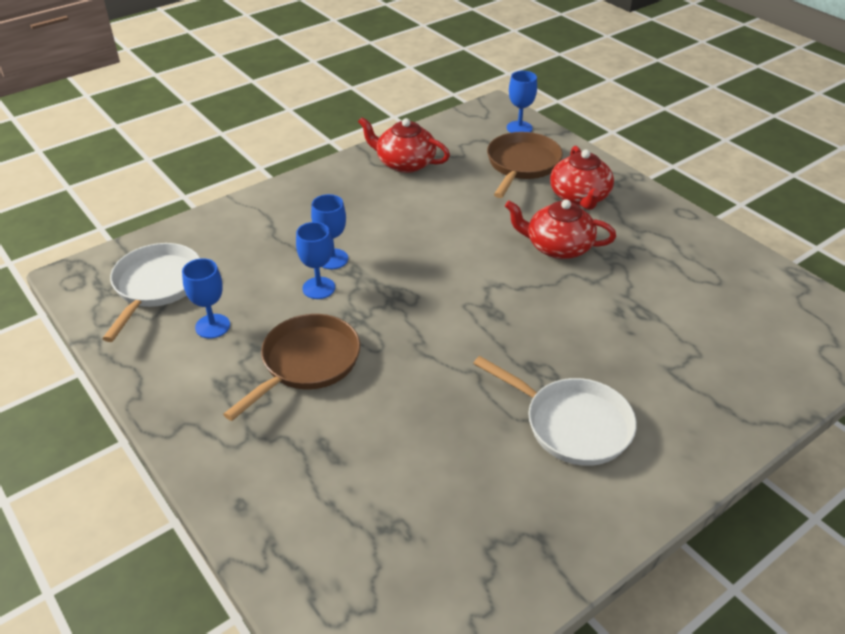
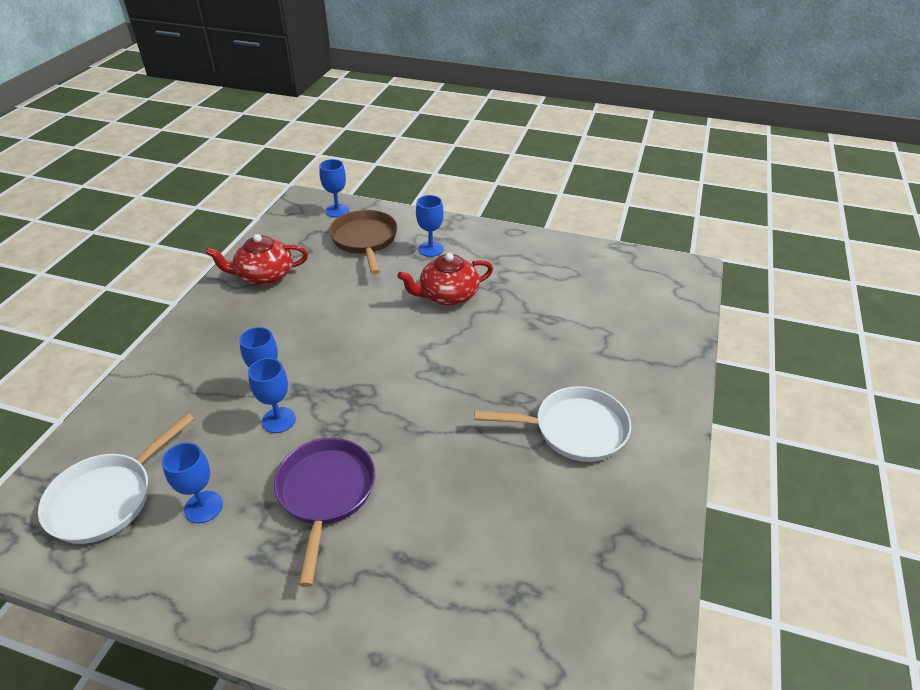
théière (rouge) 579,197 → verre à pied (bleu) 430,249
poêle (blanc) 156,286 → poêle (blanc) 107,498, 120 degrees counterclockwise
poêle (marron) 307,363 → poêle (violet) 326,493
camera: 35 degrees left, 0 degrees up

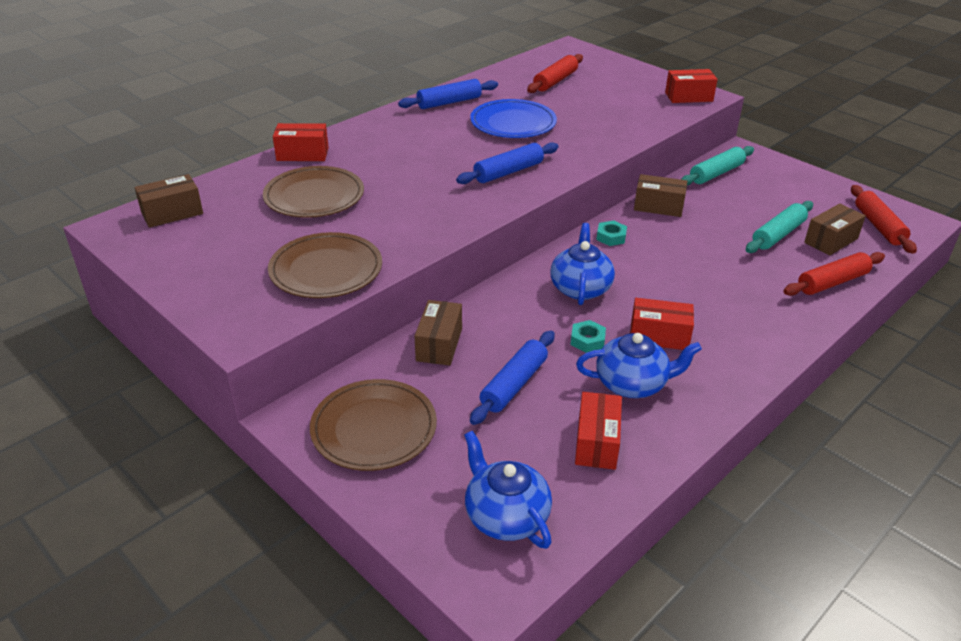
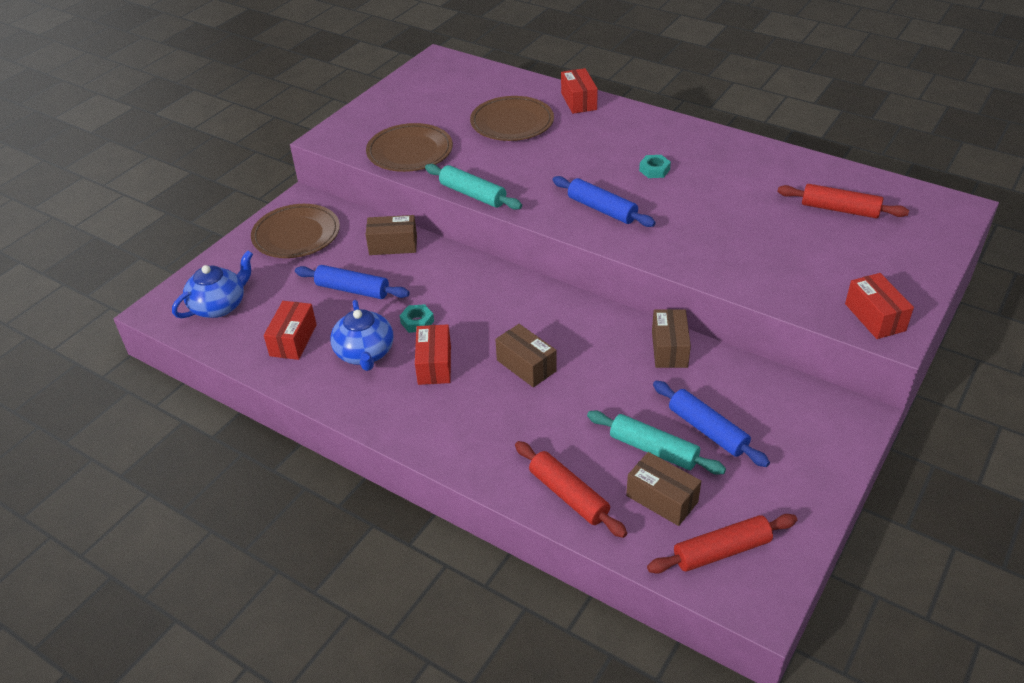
rouleau à pâtisserie (bleu) 449,102 → rouleau à pâtisserie (bleu) 708,430, relocated
assiette (bleu) 513,123 → -
rouleau à pâtisserie (turquoise) 716,173 → rouleau à pâtisserie (turquoise) 472,194, relocated
boîte (marron) 172,213 → boîte (marron) 526,365, relocated
écrou (turquoise) 611,237 → écrou (turquoise) 654,170, relocated
théière (bleu) 580,288 → -
boîte (rouge) 597,442 → boîte (rouge) 293,340, 75 degrees counterclockwise
camera: 80 degrees right, 5 degrees up

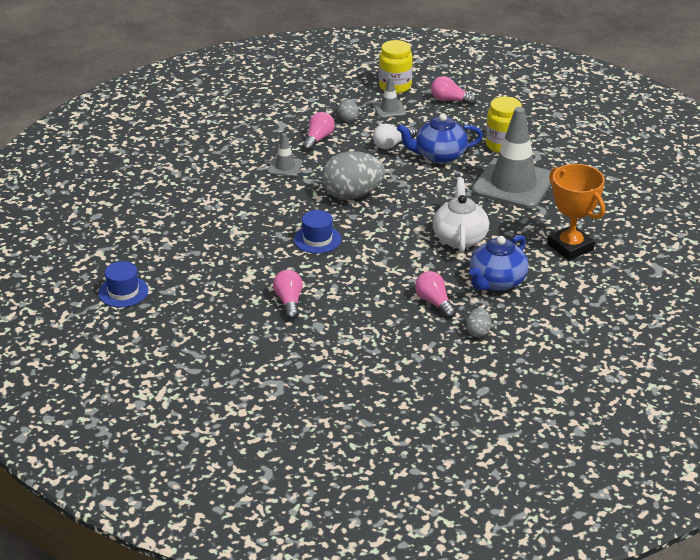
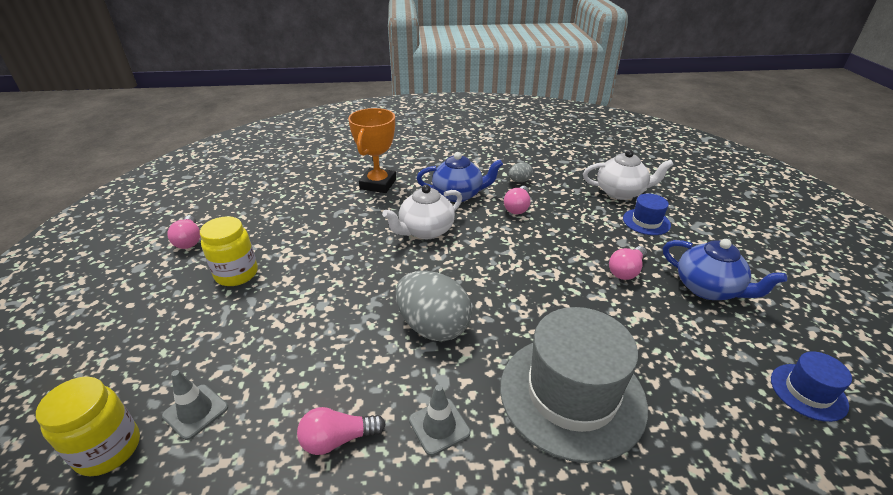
ampoule (rose) 450,100 → ampoule (rose) 189,240, relocated
œuf (gris) 348,119 → -
cône de chantier (gris) 513,184 → -
théière (bleu) 439,156 → théière (bleu) 708,289, relocated
ampoule (blanc) 392,144 → -
chapeau (bleu) 317,239 → chapeau (bleu) 646,222, relocated
- → théière (blanc) 621,192
- → chapeau (gris) 572,394
camera: 130 degrees left, 0 degrees up

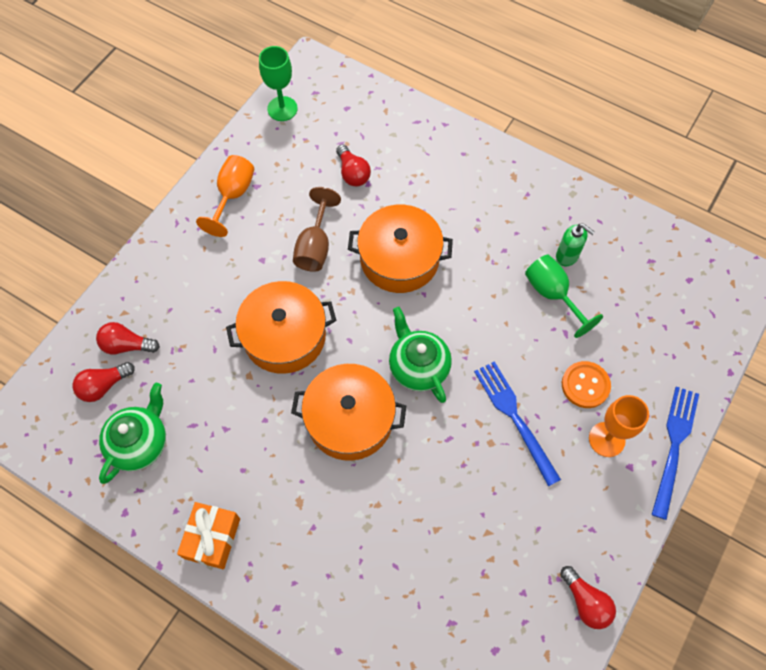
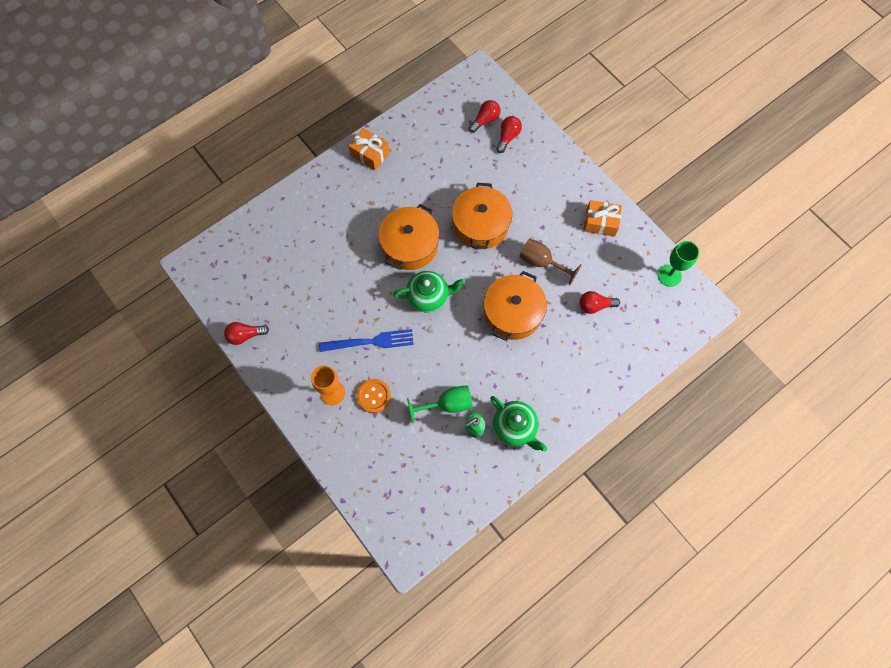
verre à pied (orange) 233,196 → cadeau (orange) 600,222
ampoule (rouge) 104,386 → ampoule (rouge) 485,120, 60 degrees clockwise
théière (vert) 140,442 → théière (vert) 515,427, relocated
fourchette (bleu) 674,445 → -
camera: 110 degrees right, 5 degrees up

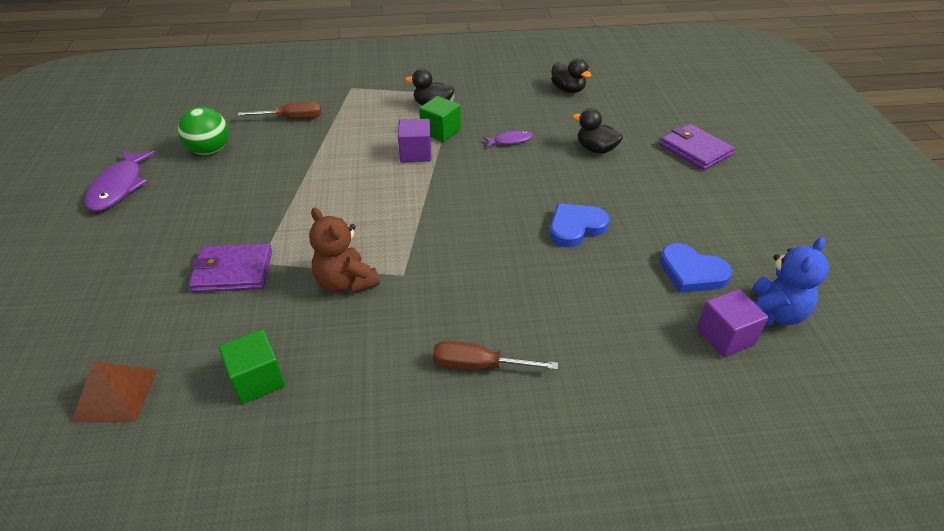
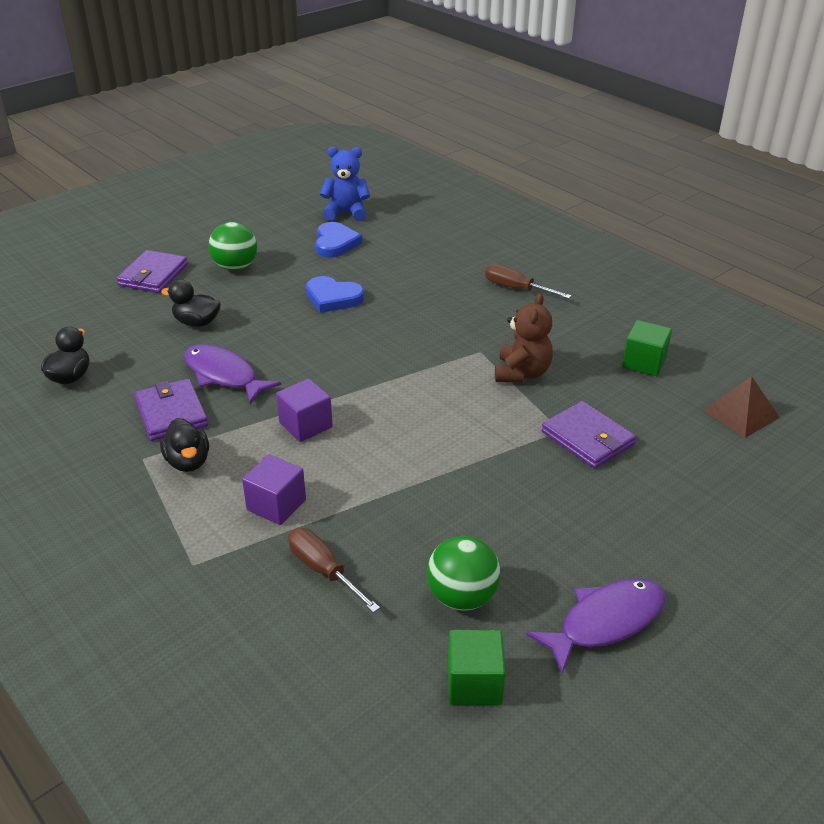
cube (vert) 440,132 → cube (vert) 474,683, relocated
canard (noir) 596,149 → canard (noir) 197,322, 105 degrees clockwise
poisson (violet) 510,141 → poisson (violet) 224,375, x1.86
cube (violet) 725,336 → cube (violet) 276,505, relocated
tournevis (marron) 479,366 → tournevis (marron) 516,289, 150 degrees clockwise
- → balle (vert) 235,267
- → portefeuille (violet) 171,413
camera: 125 degrees left, 5 degrees down

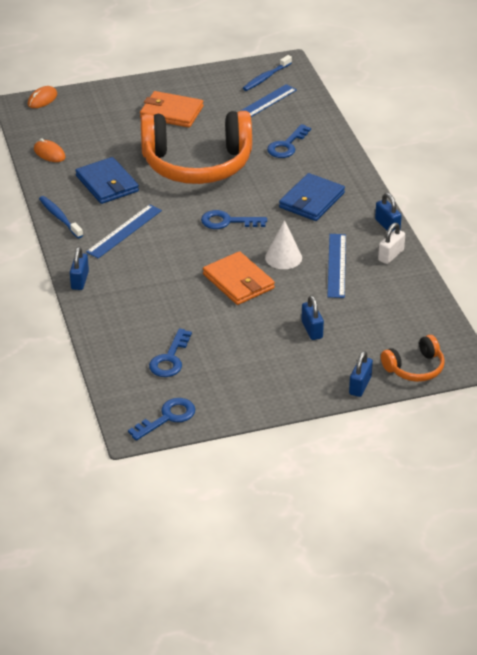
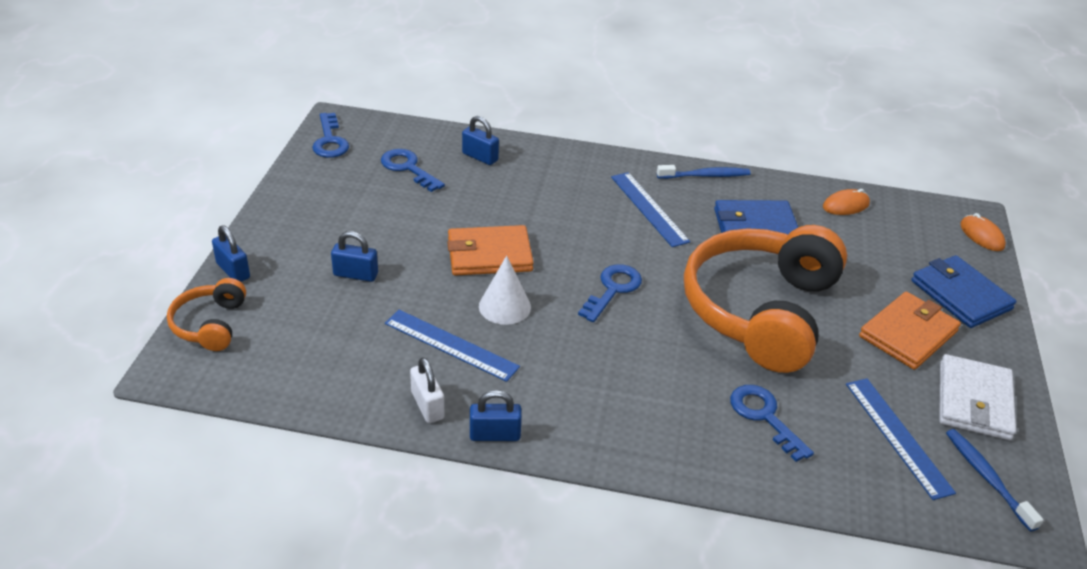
portefeuille (bleu) 311,200 → portefeuille (bleu) 960,295, relocated
cadenas (bleu) 80,280 → cadenas (bleu) 480,157, relocated
- → portefeuille (blanc) 974,401
camera: 115 degrees right, 0 degrees up

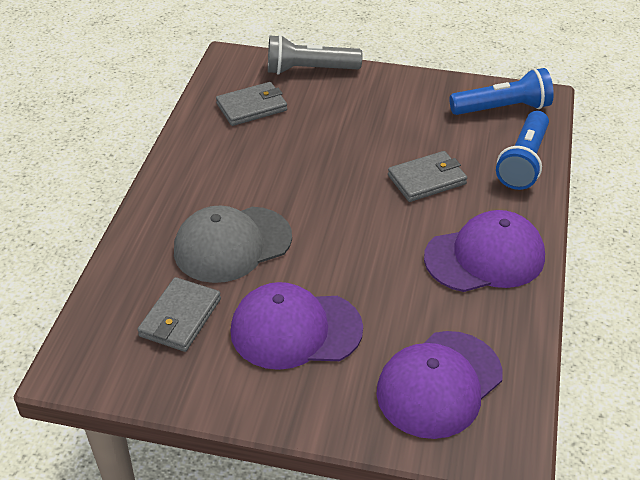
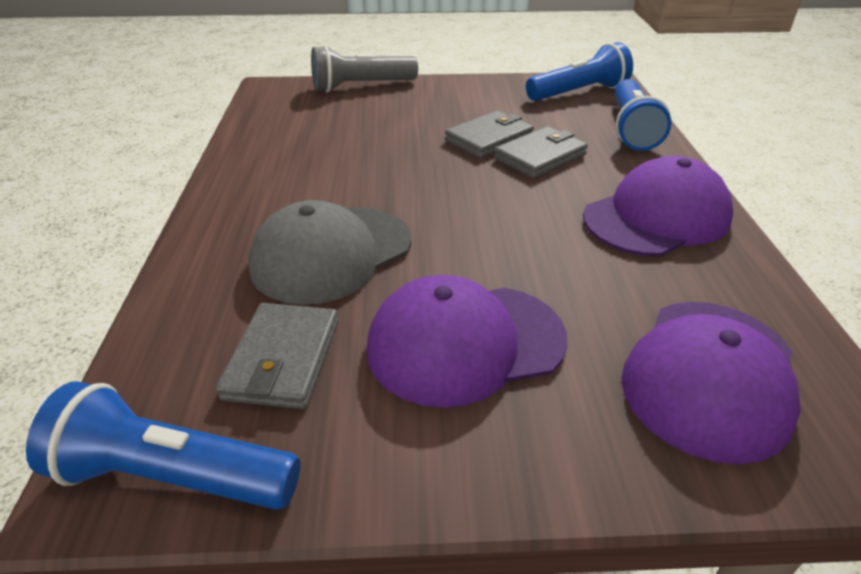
portefeuille (gris) 252,107 → portefeuille (gris) 489,138, relocated
- → lampe de poche (bleu) 173,476
camera: 15 degrees left, 5 degrees down

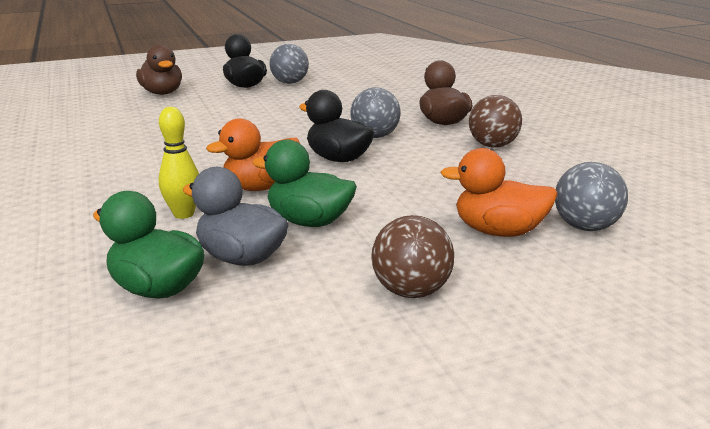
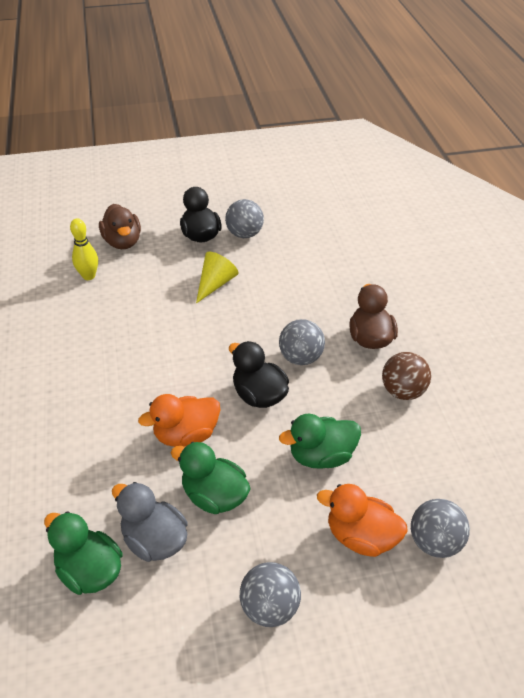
quille (jaune) 184,214 → quille (jaune) 89,276, relocated
balle (marron) 411,291 → balle (gris) 270,607
- → cône (jaune) 215,284
- → canard (vert) 321,456
camera: 10 degrees right, 20 degrees up

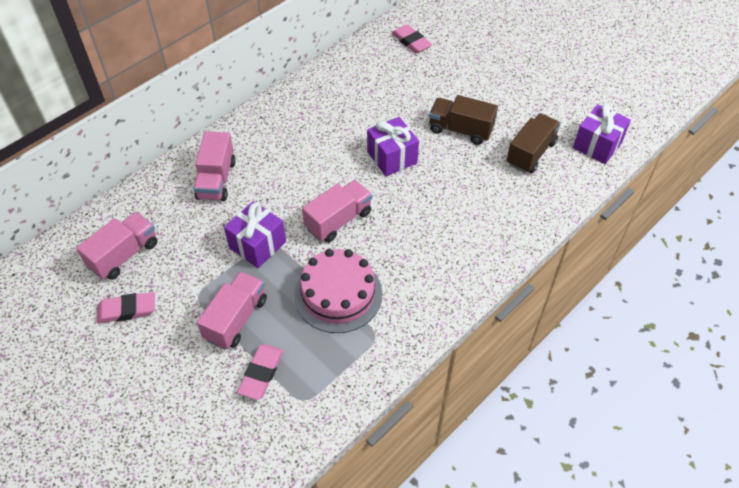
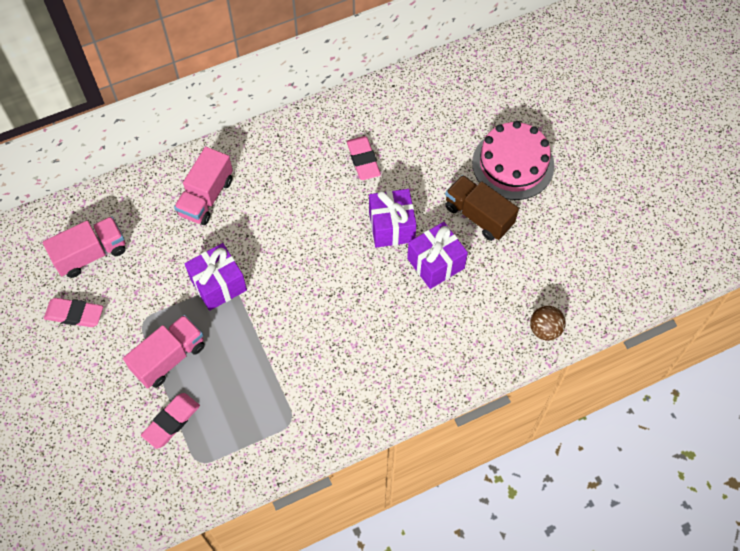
gomme (rose) 411,42 → gomme (rose) 363,160, relocated
cadeau (violet) 597,145 → cadeau (violet) 435,263, relocated
camion (marron) 531,153 → -
camion (rose) 338,220 → -
gâteau (rose) 338,294 → gâteau (rose) 513,164, relocated
- → balle (marron) 545,329
camera: 20 degrees right, 10 degrees up

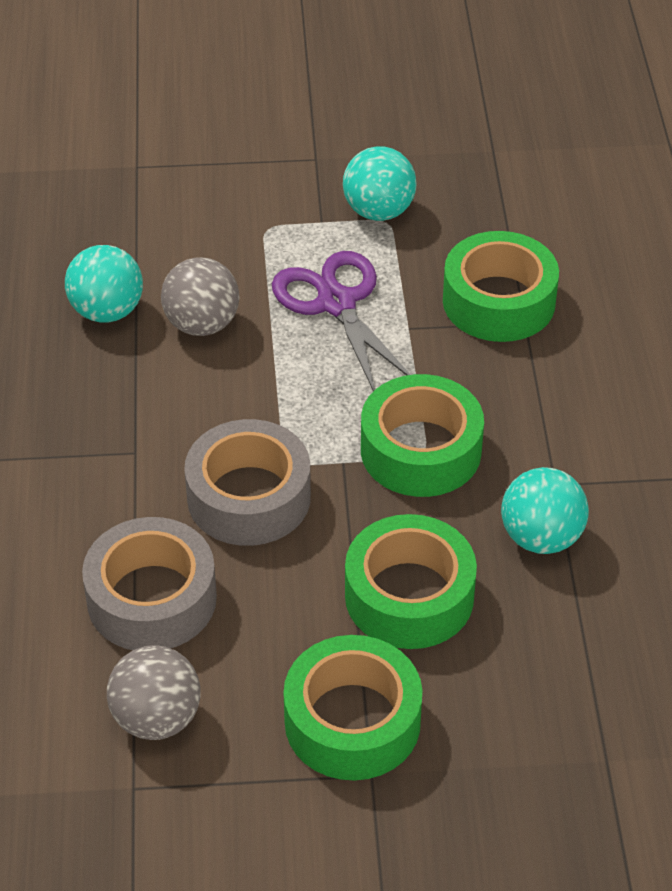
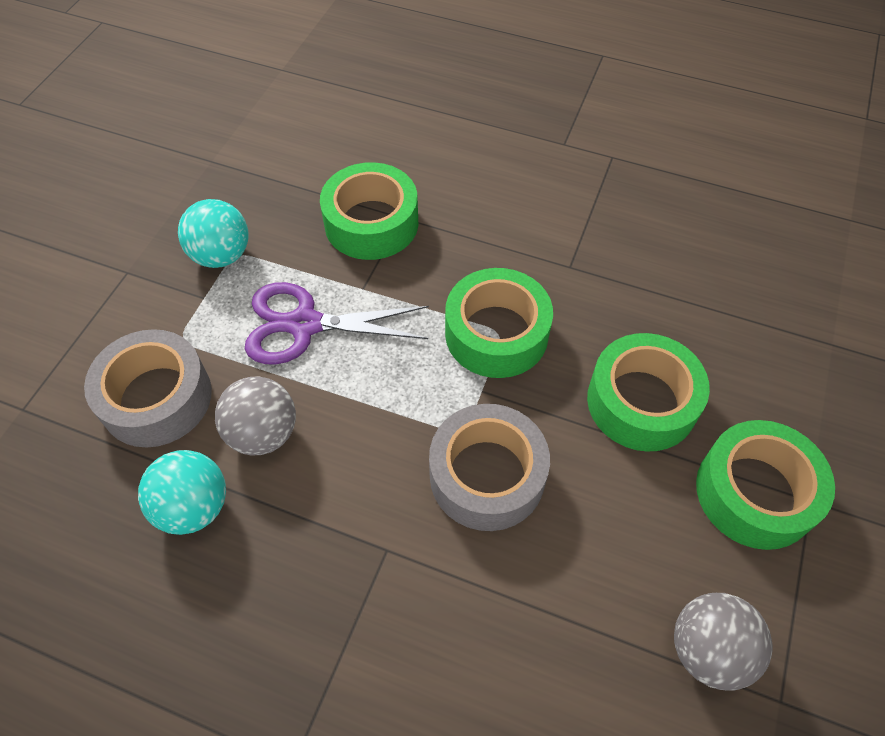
balle (turquoise) 541,537 → -
ruban adhésif (gris) 152,598 → ruban adhésif (gris) 156,398, relocated
camera: 65 degrees left, 10 degrees up

